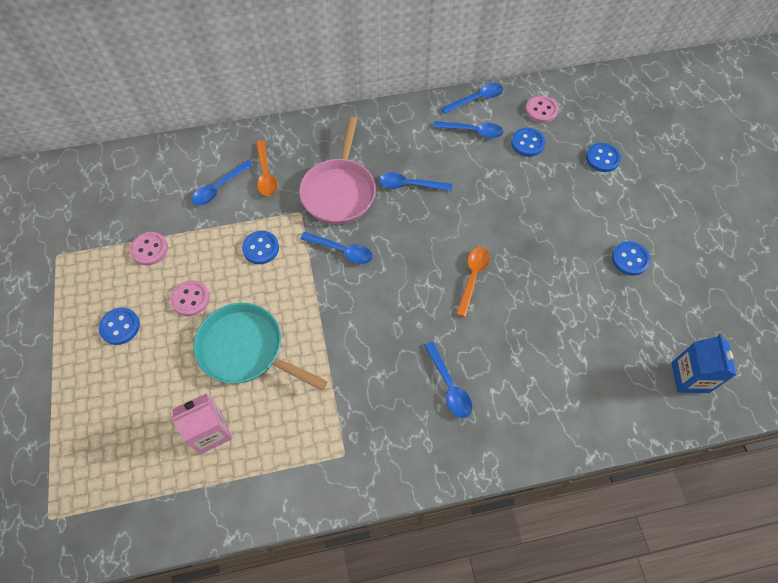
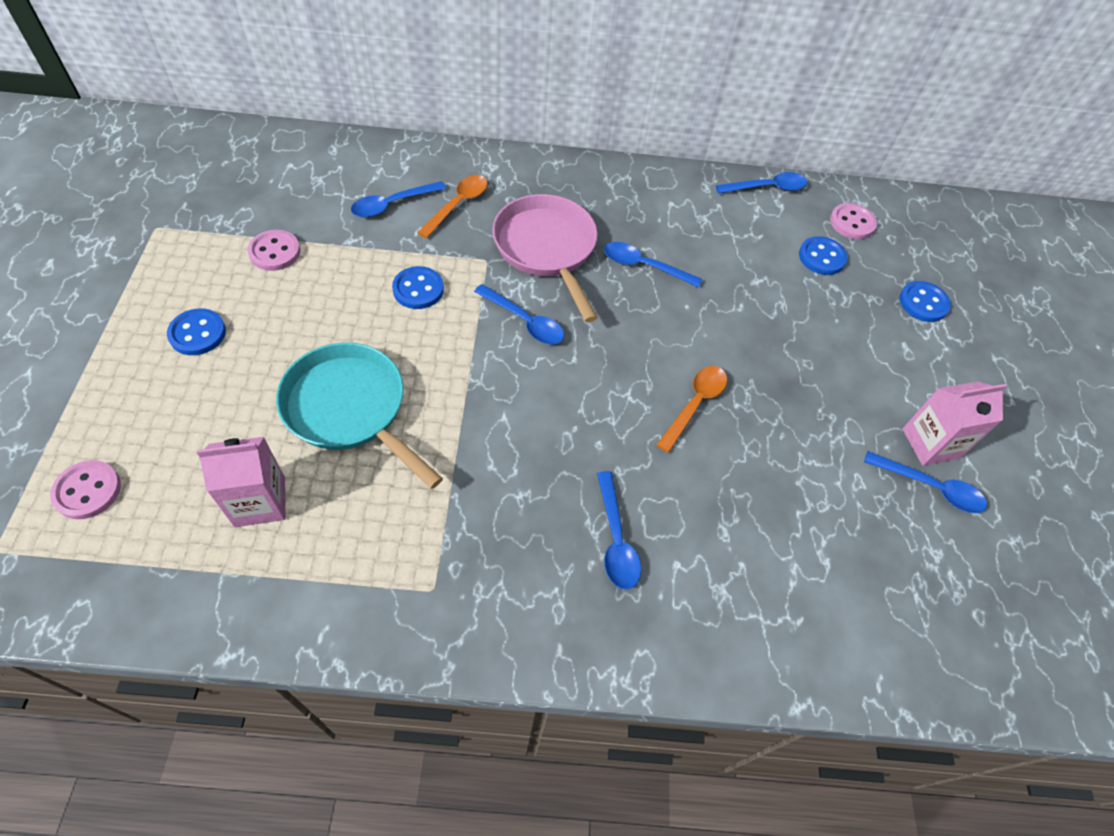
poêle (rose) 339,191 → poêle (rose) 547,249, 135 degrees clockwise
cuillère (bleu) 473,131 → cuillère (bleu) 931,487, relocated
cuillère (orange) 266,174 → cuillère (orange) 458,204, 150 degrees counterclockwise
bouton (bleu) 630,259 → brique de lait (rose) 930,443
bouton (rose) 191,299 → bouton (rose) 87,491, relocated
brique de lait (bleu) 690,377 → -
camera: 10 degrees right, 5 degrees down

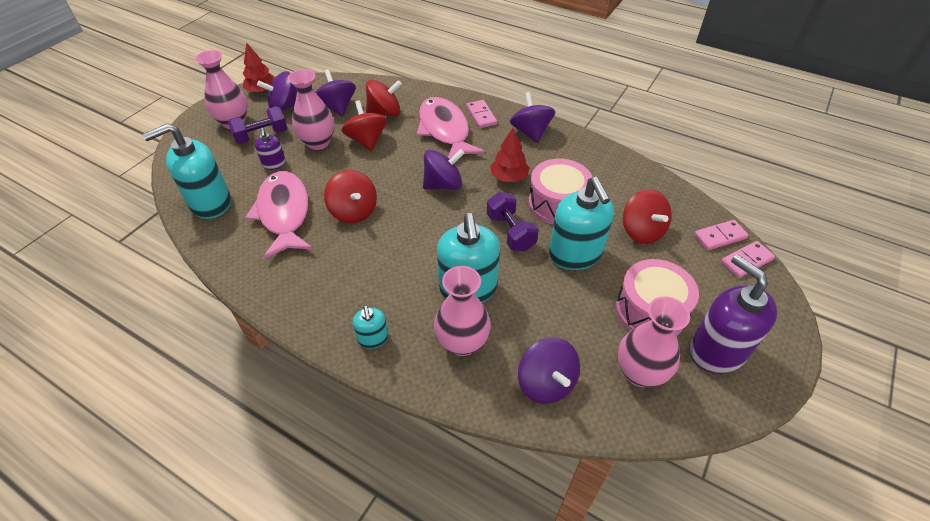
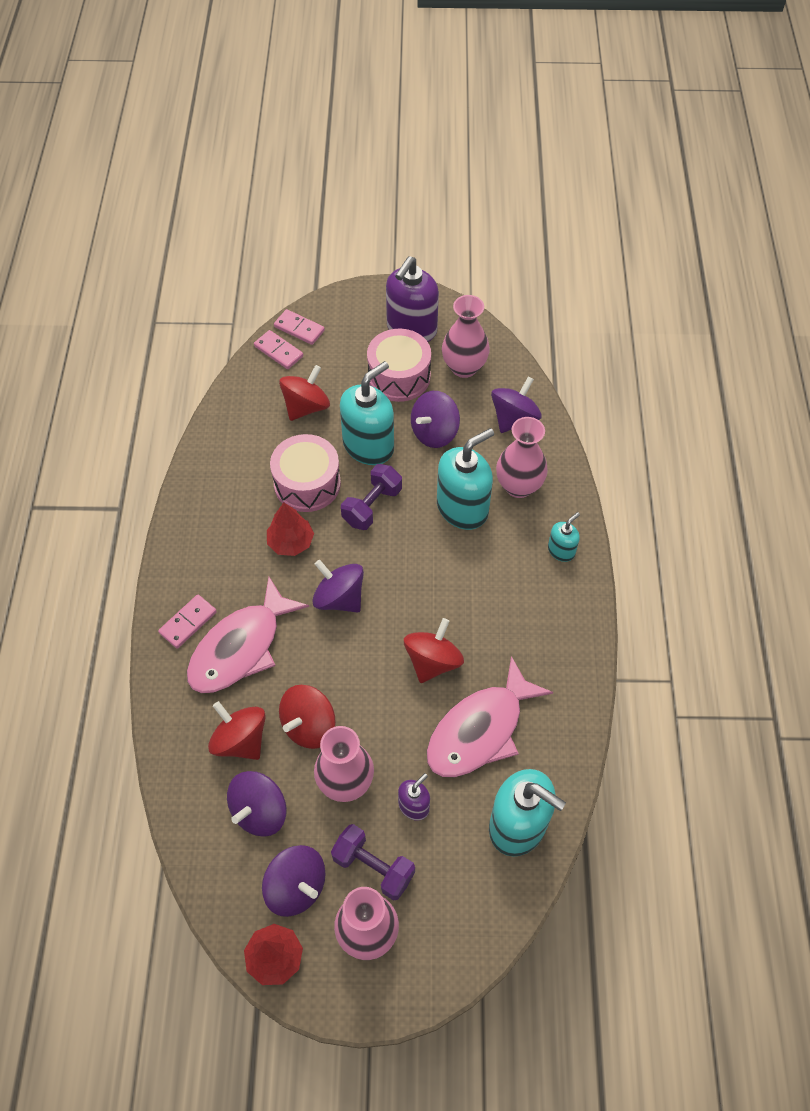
toupie (violet) 530,132 → toupie (violet) 434,432, relocated
camera: 120 degrees left, 10 degrees up

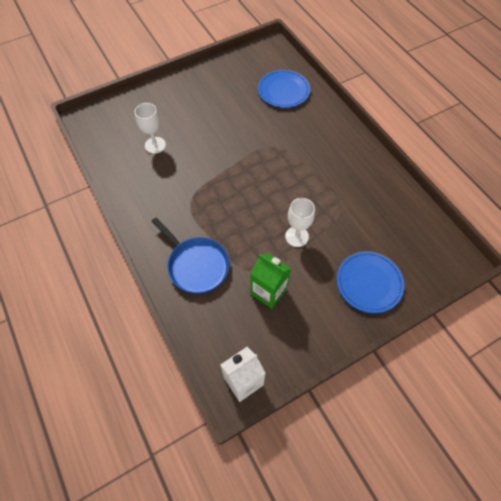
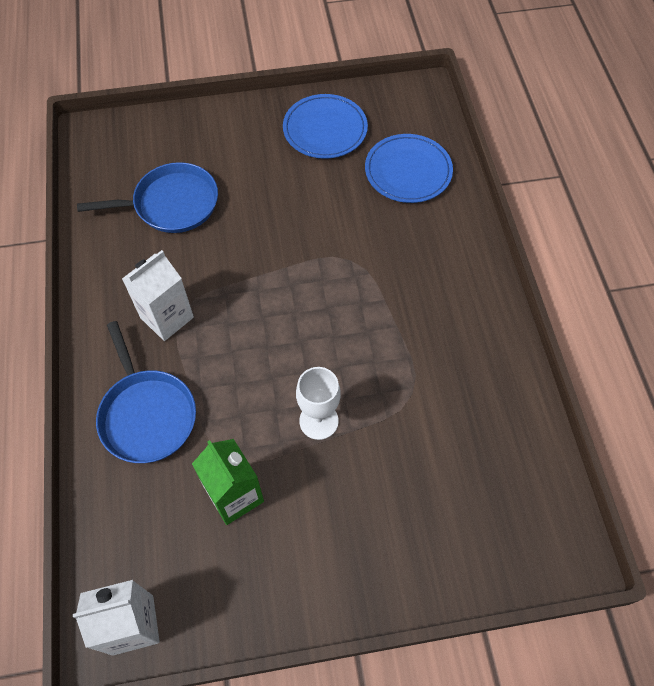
verre à pied (blanc) 155,145 → poêle (bleu) 172,204
assiette (bleu) 369,283 → assiette (bleu) 325,129, relocated
- → brique de lait (blanc) 167,317
camera: 20 degrees right, 0 degrees up

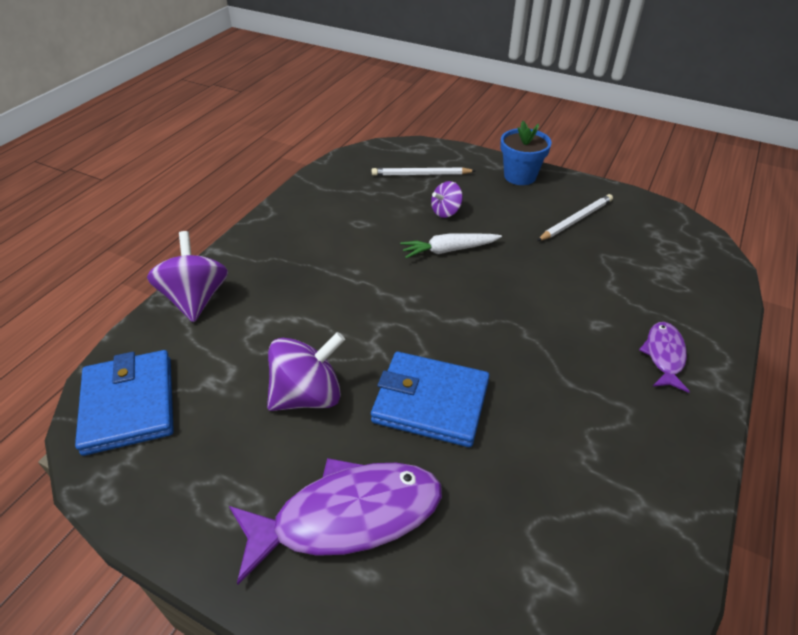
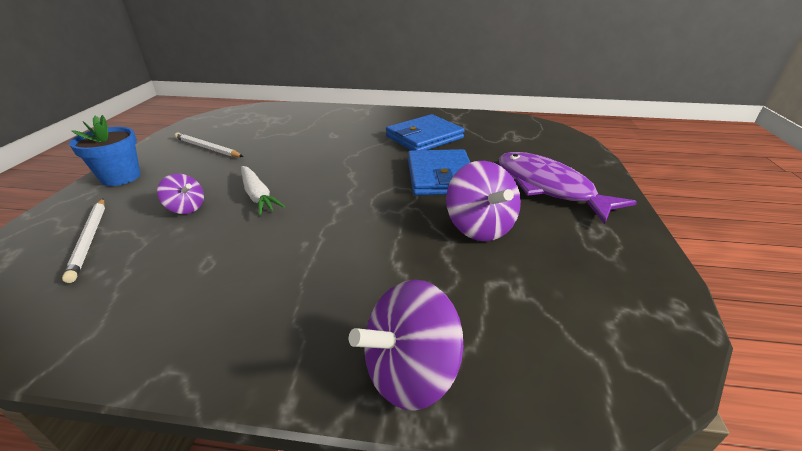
poisson (violet) 664,355 → -
toupie (violet) 308,395 → toupie (violet) 479,227, 150 degrees counterclockwise
portefeuille (bleu) 129,404 → portefeuille (bleu) 424,137, relocated
camera: 110 degrees left, 10 degrees down

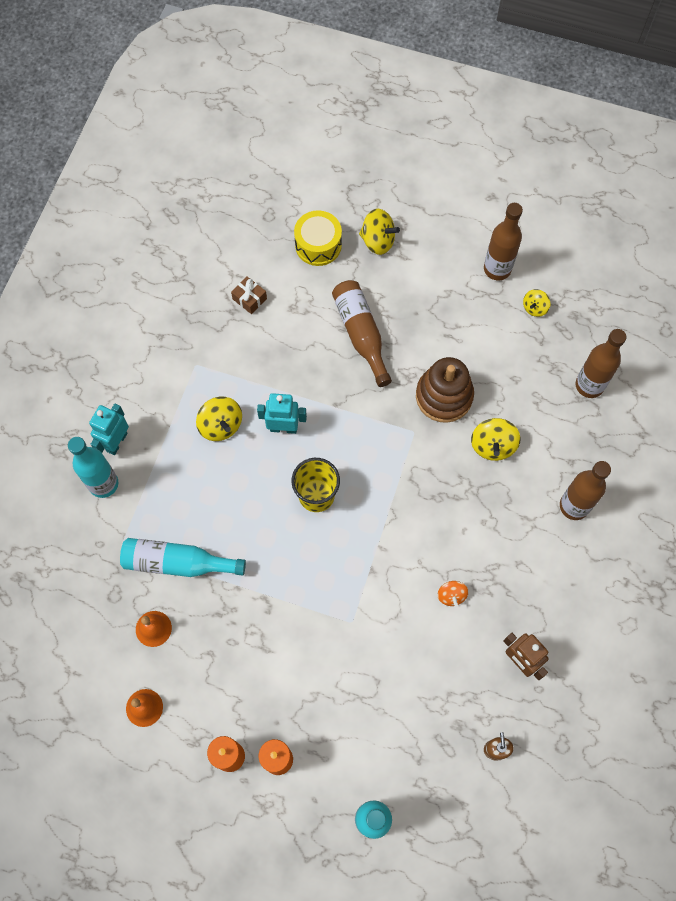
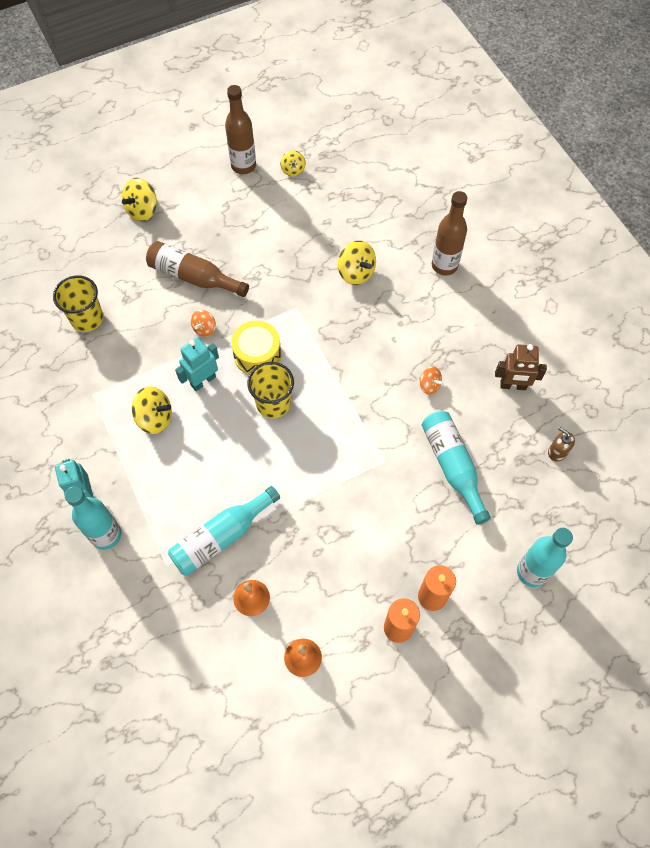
toupie (jaune) 378,241 → toupie (jaune) 142,210, 150 degrees clockwise
tambour (jaune) 318,245 → tambour (jaune) 257,355, relocated
cadeau (marron) 249,299 → gobelet (jaune) 87,318
bouteille (marron) 589,385 → -
jouet à empiler (marron) 444,396 → -
- → toupie (orange) 204,329
- → bouteille (turquoise) 452,466
camera: 45 degrees left, 5 degrees down

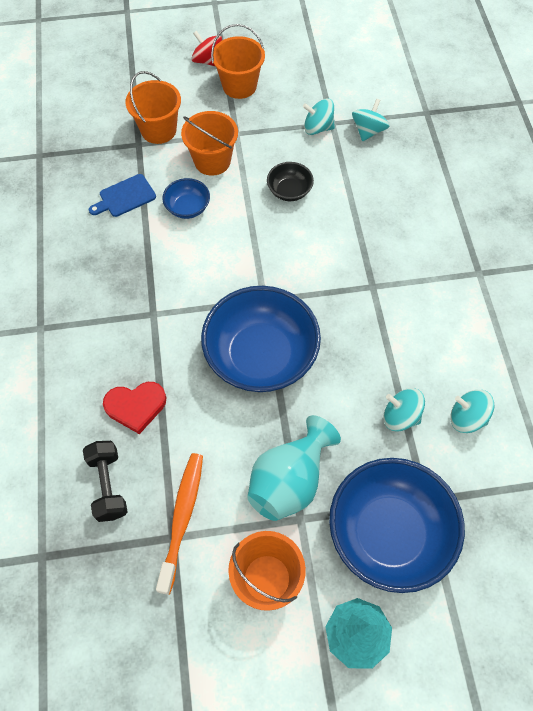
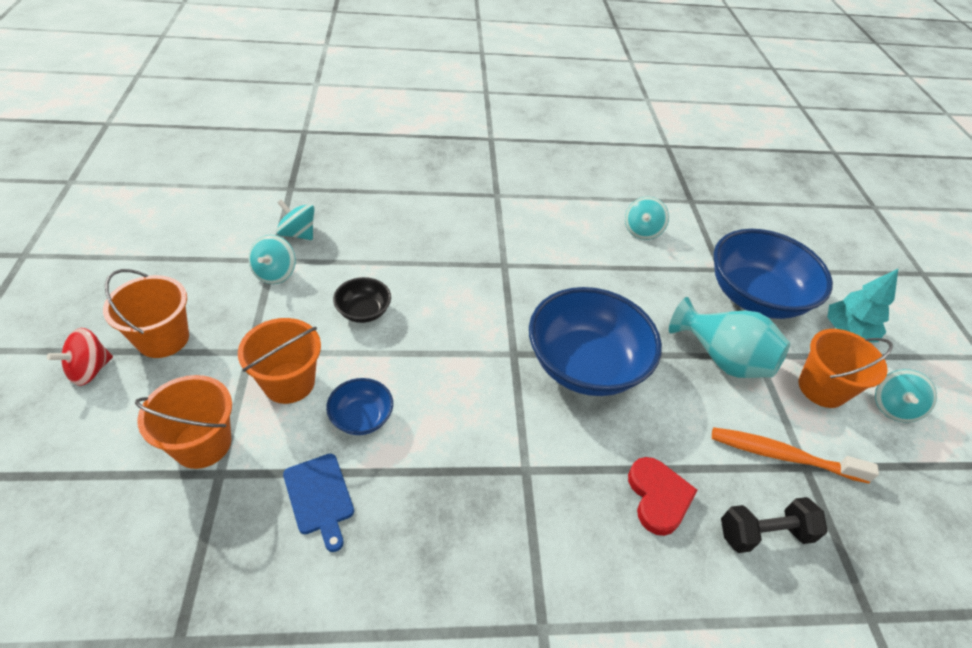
toupie (turquoise) 400,416 → toupie (turquoise) 893,407, relocated
camera: 90 degrees left, 15 degrees down

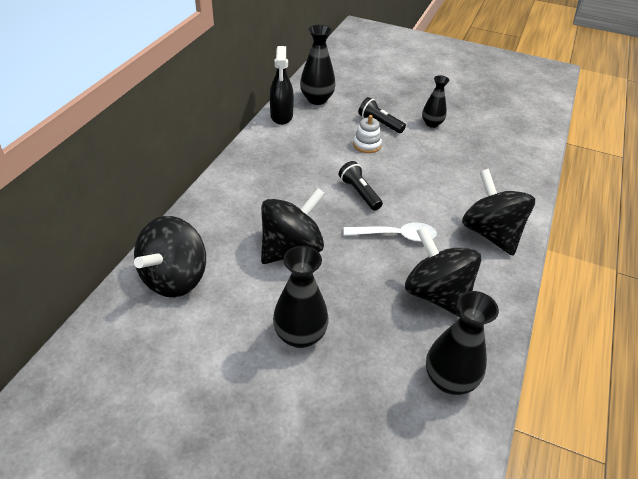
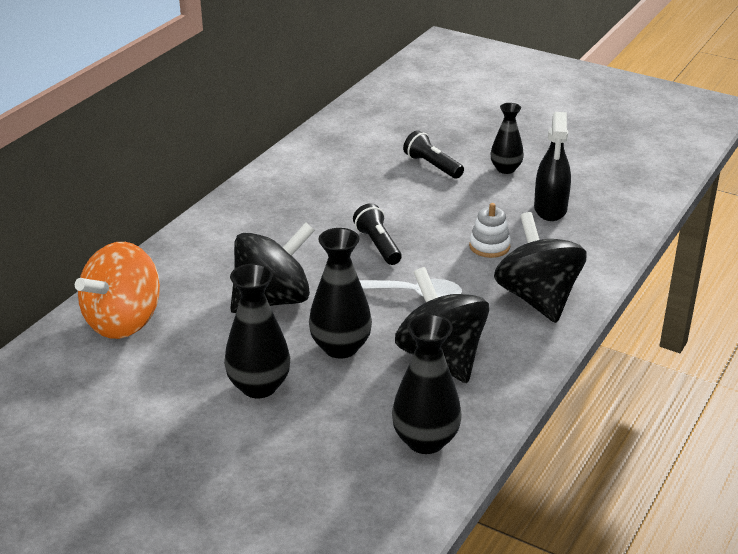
vase (noir) 317,99 → vase (noir) 340,347, relocated
vaporisateur (noir) 281,116 → vaporisateur (noir) 550,209, relocated
jouet à empiler (blanc) 367,145 → jouet à empiler (blanc) 489,246, relocated
toupie (noir) 175,278 → toupie (orange) 124,321
camera: 10 degrees right, 10 degrees down

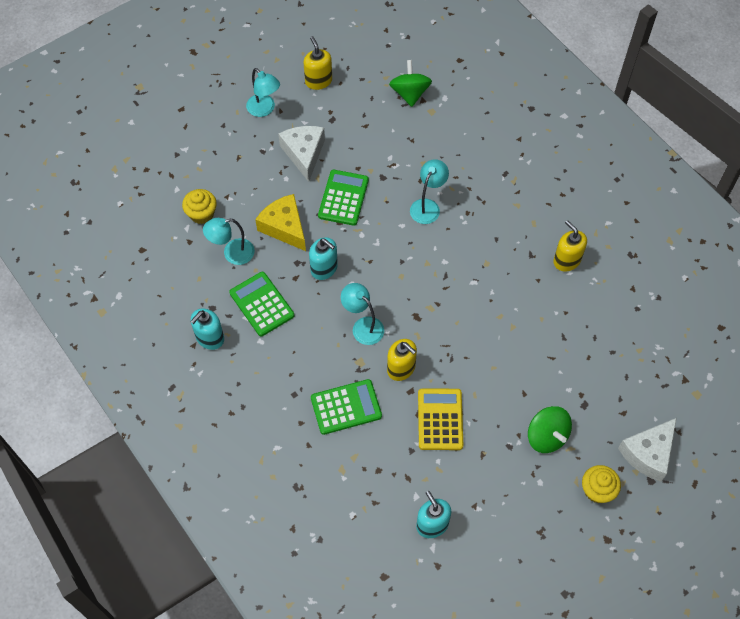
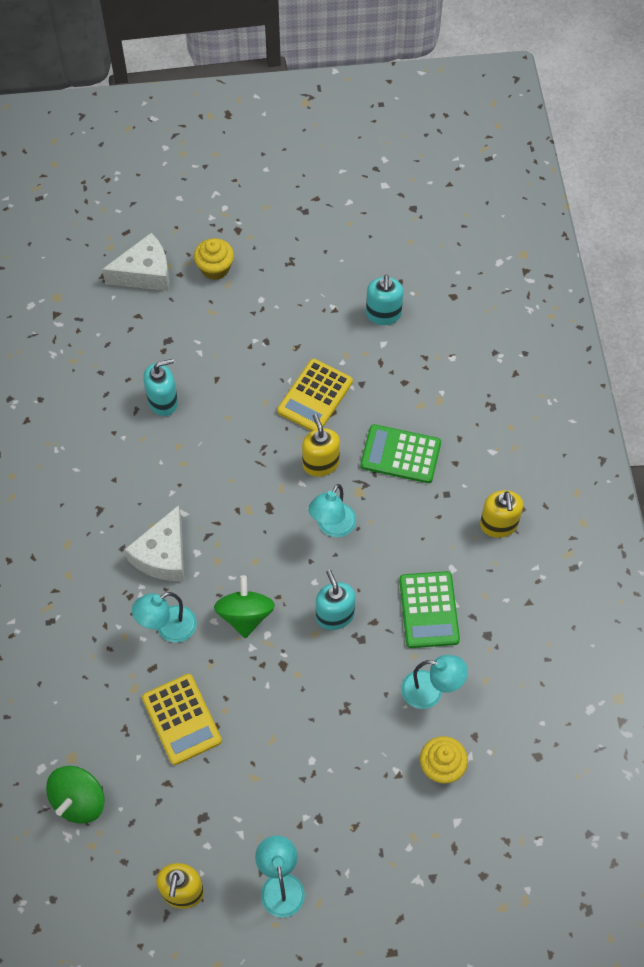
fromage (blanc) 304,154 → fromage (blanc) 163,555, relocated
calculatrice (vert) 343,198 → -
fromage (jaune) 284,227 → -
distributeur de savon (jaune) 566,260 → distributeur de savon (jaune) 498,525, relocated
lampe (turquoise) 363,326 → lampe (turquoise) 332,527, 45 degrees clockwise
distributeur de savon (turquoise) 210,338 → distributeur de savon (turquoise) 163,401, relocated
toupie (vert) 546,436 → toupie (vert) 245,615, relocated
- → calculatrice (jaune) 181,719
camera: 150 degrees left, 0 degrees up

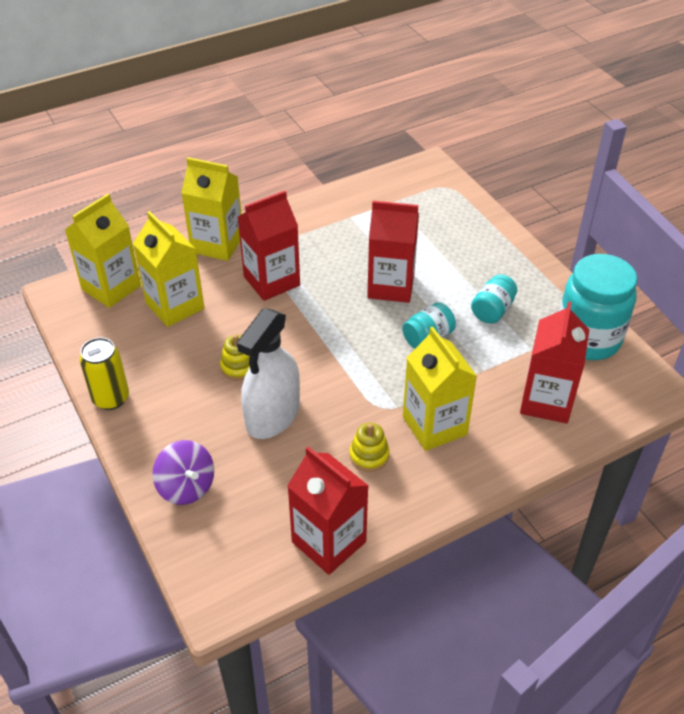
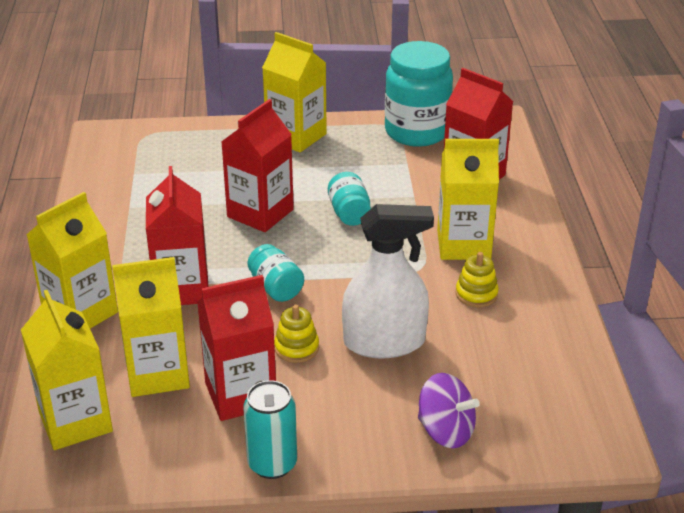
bocal (turquoise) 492,310 → bocal (turquoise) 276,288, relocated
vaporisateur (blanc) 273,415 → vaporisateur (blanc) 384,342, 60 degrees counterclockwise
canette (jaune) 111,398 → canette (turquoise) 272,464
toupie (violet) 186,487 → toupie (violet) 446,431, 45 degrees clockwise
brique de lait (rouge) 329,542 → brique de lait (rouge) 240,395, relocated
- → brique de lait (jaune) 296,136
camera: 65 degrees left, 10 degrees down

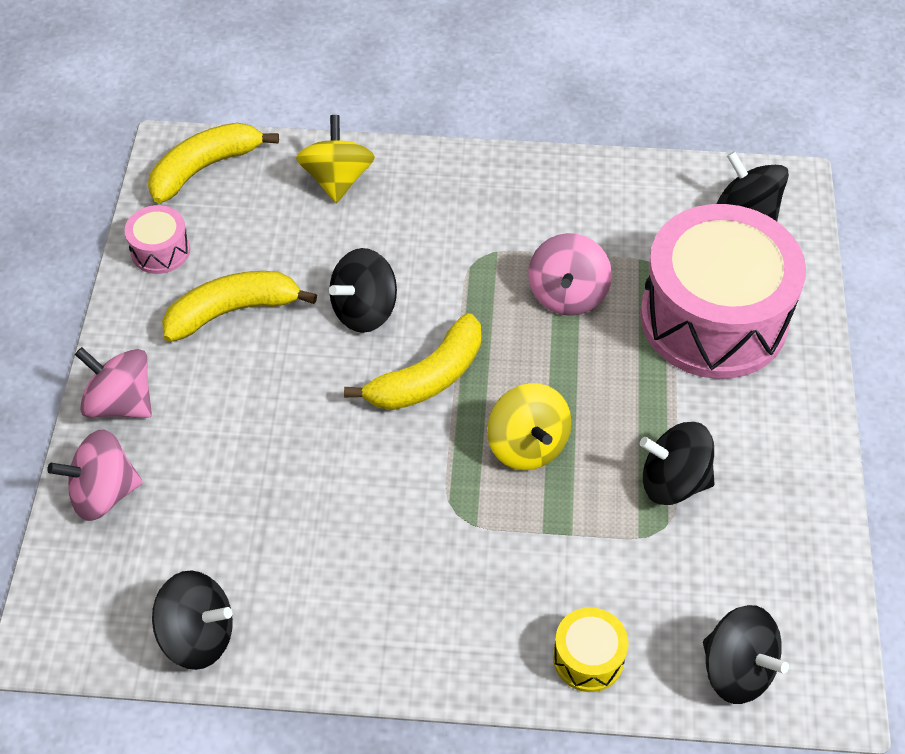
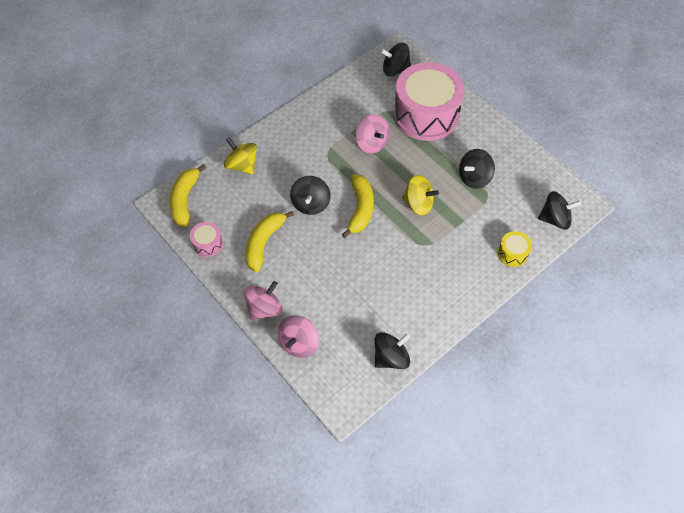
toupie (rose) 121,402 → toupie (rose) 264,308, 150 degrees clockwise
camera: 45 degrees left, 5 degrees up

